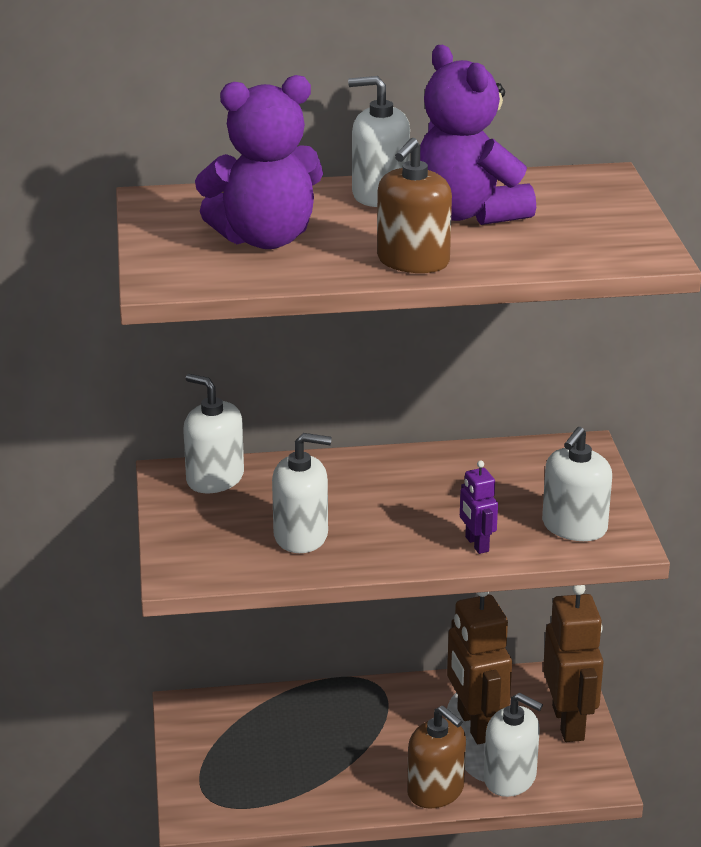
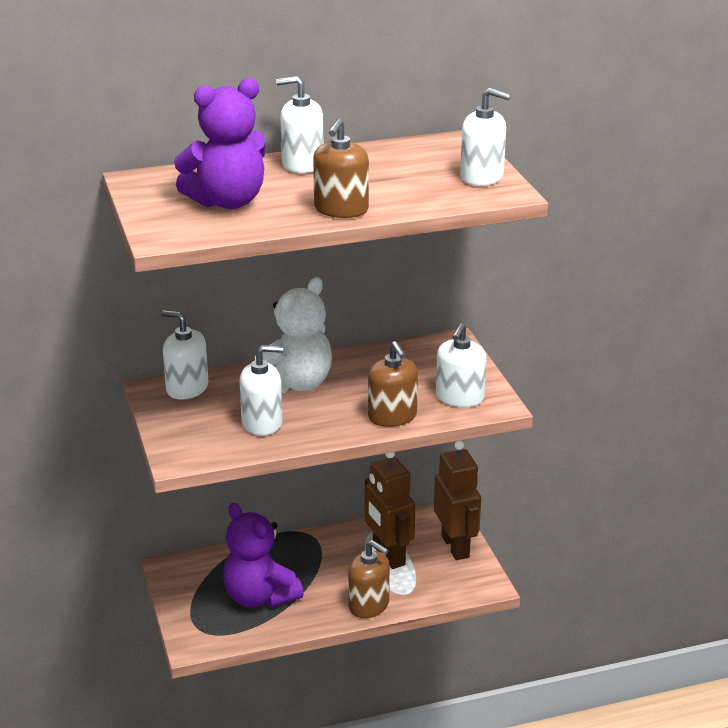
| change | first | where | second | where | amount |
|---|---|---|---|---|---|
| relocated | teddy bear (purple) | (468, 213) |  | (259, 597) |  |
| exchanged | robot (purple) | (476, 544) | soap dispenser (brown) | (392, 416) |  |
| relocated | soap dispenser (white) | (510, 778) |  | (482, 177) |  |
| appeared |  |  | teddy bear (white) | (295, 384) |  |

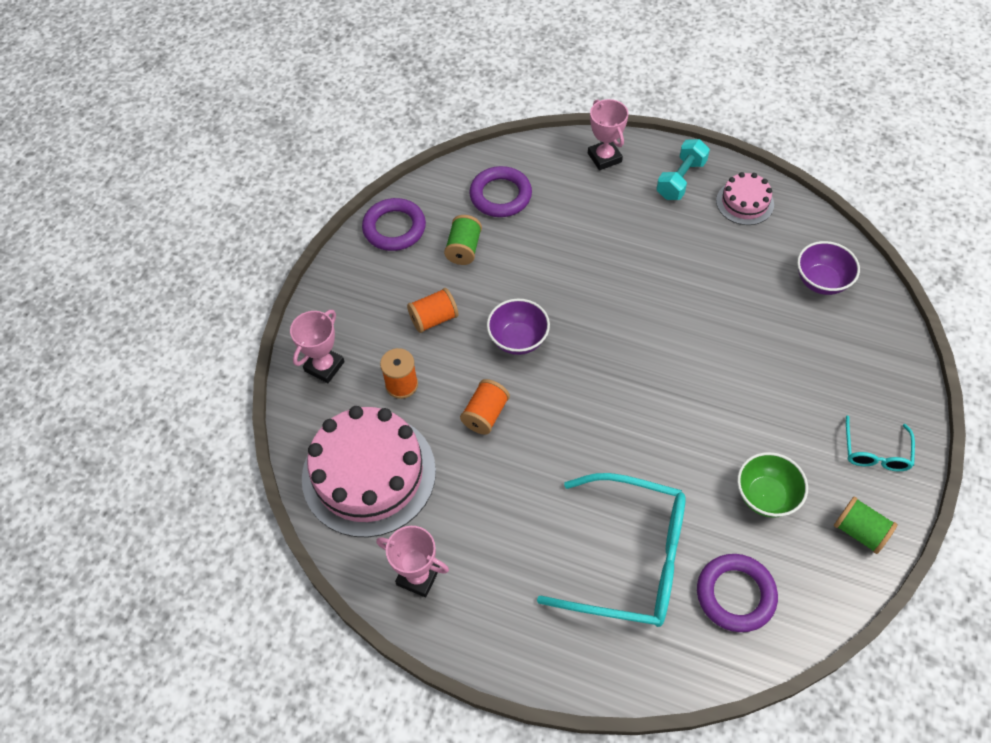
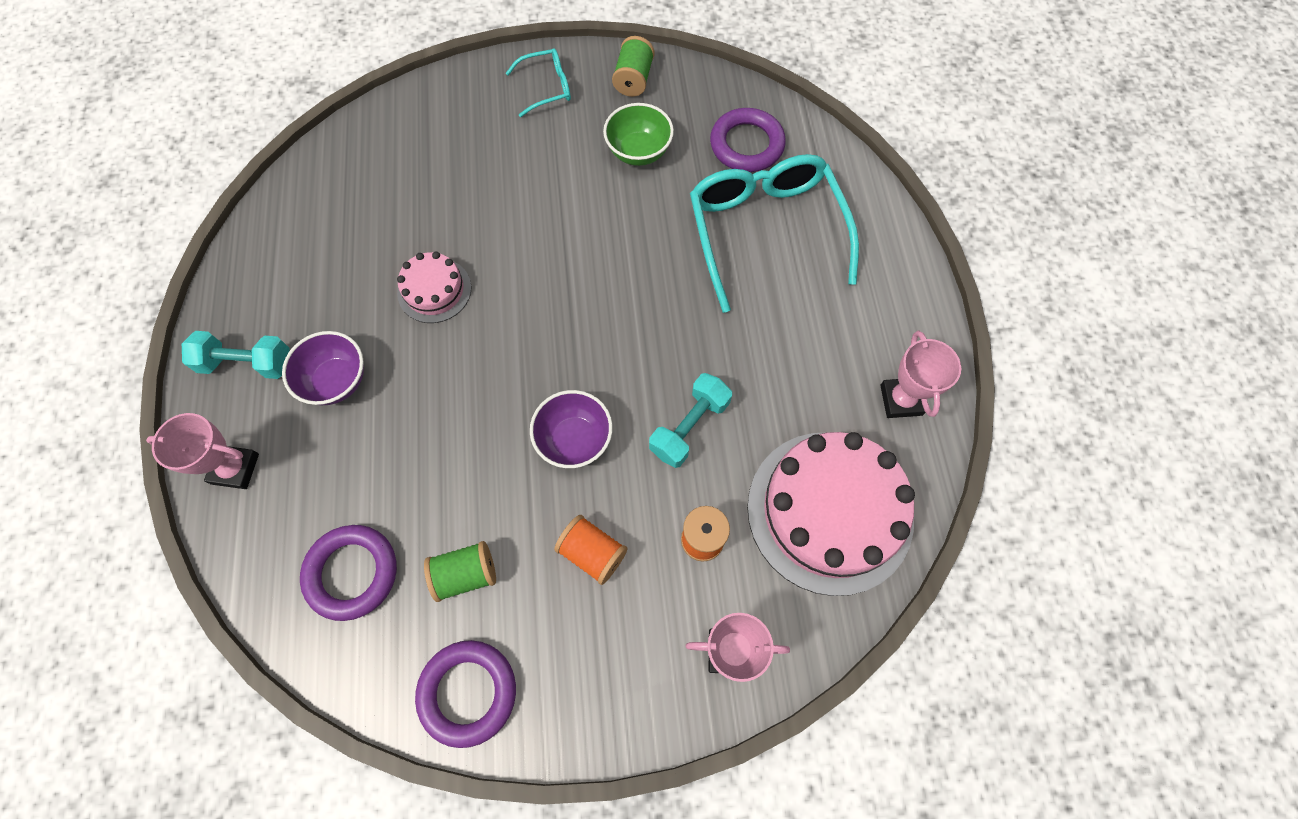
| change | first | where | second | where | amount |
|---|---|---|---|---|---|
| exchanged | spool (orange) | (485, 414) | dumbbell (turquoise) | (689, 427) |  |
| spun | trophy (pink) | (604, 157) |  | (235, 468) | 60 degrees clockwise |
| relocated | cake (pink) | (744, 202) |  | (434, 290) |  |
| relocated | bowl (purple) | (821, 281) |  | (337, 381) |  |

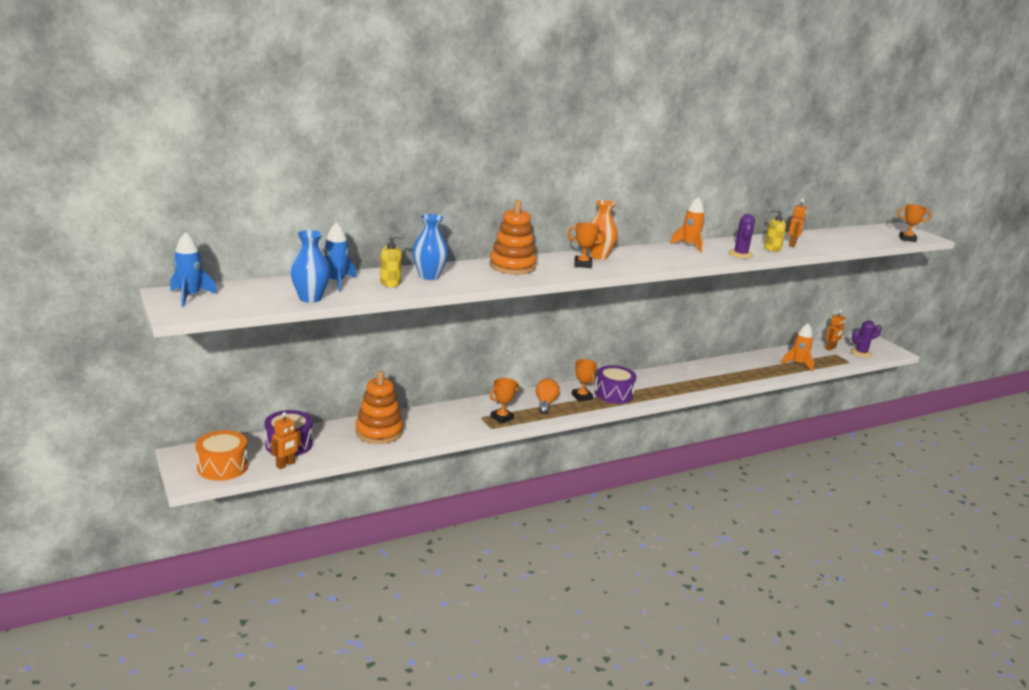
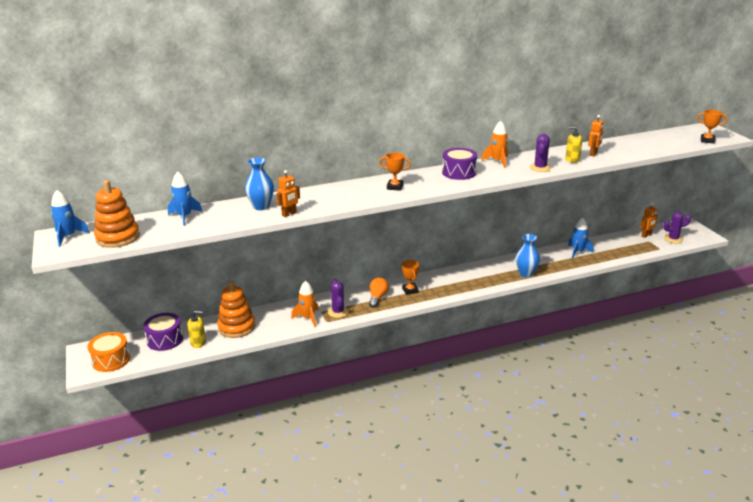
| change | first | where | second | where | amount |
|---|---|---|---|---|---|
| relocated | robot (orange) | (285, 465) |  | (289, 214) |  |
| relocated | vase (blue) | (310, 298) |  | (526, 273) |  |
| relocated | soap dispenser (yellow) | (390, 283) |  | (198, 342) |  |
| relocated | stacking toy (orange) | (512, 266) |  | (118, 237) |  |
| exchanged | trophy (orange) | (502, 418) | cactus (purple) | (338, 312) |  |
| missing | vase (orange) | (598, 256) |  |  |  |
| relocated | drum (purple) | (613, 394) |  | (459, 172) |  |
| relocated | rocket (orange) | (798, 364) |  | (308, 318) |  |
| appeared |  |  | rocket (blue) | (577, 252) |  |

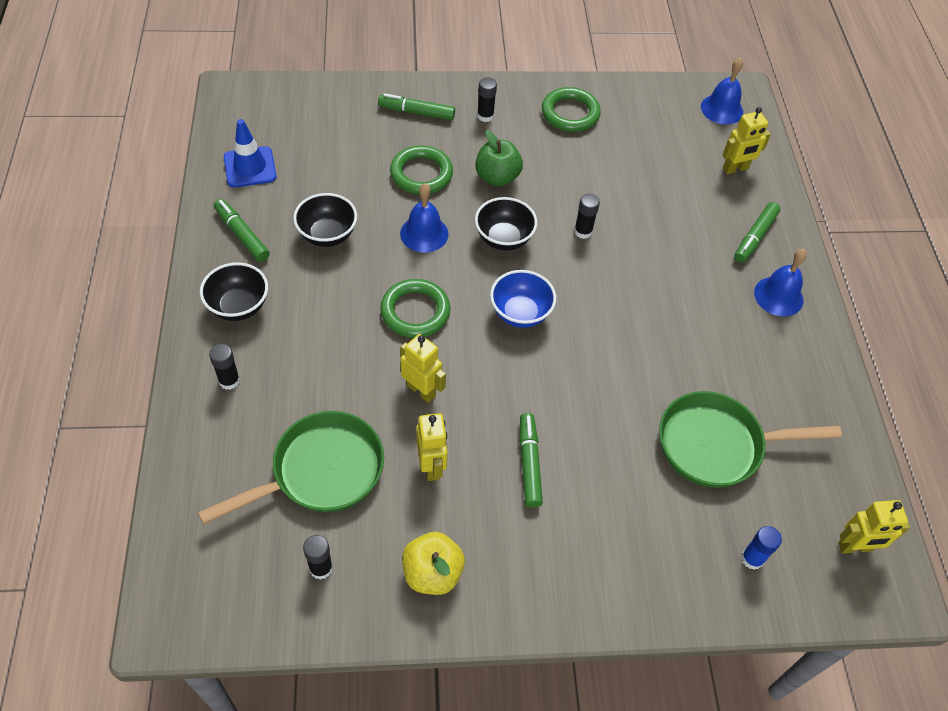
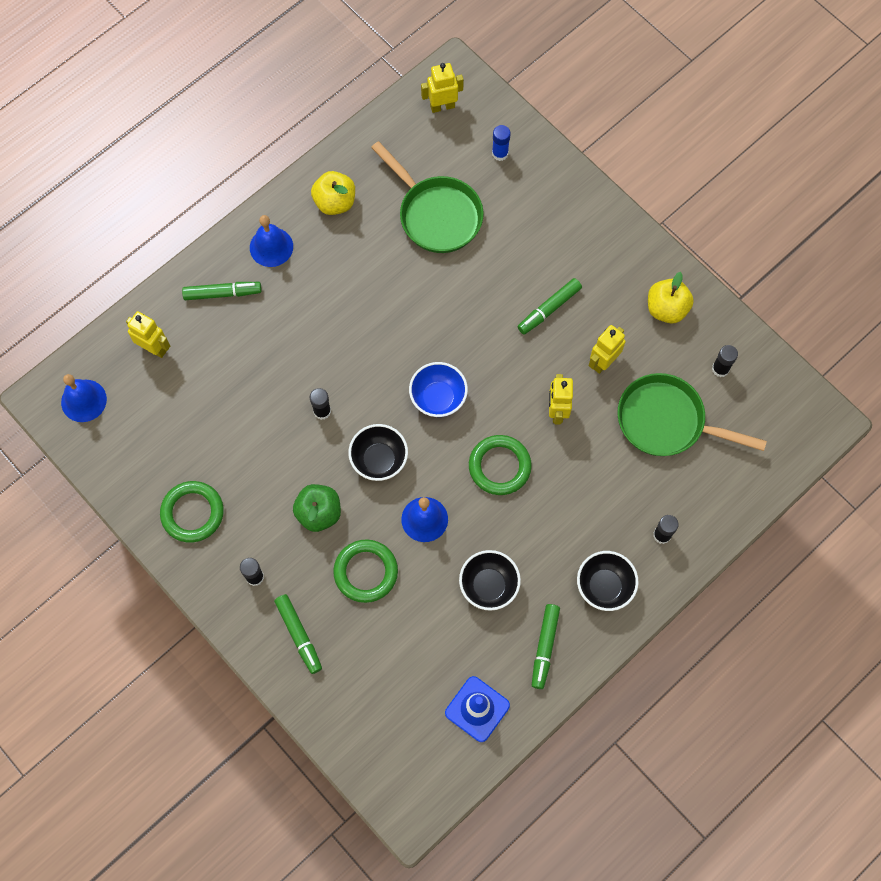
| change | first | where | second | where | amount |
|---|---|---|---|---|---|
| spun | robot (yellow) | (855, 547) |  | (442, 106) | 60 degrees counterclockwise |
| appeared |  |  | apple (yellow) | (335, 202) |  |

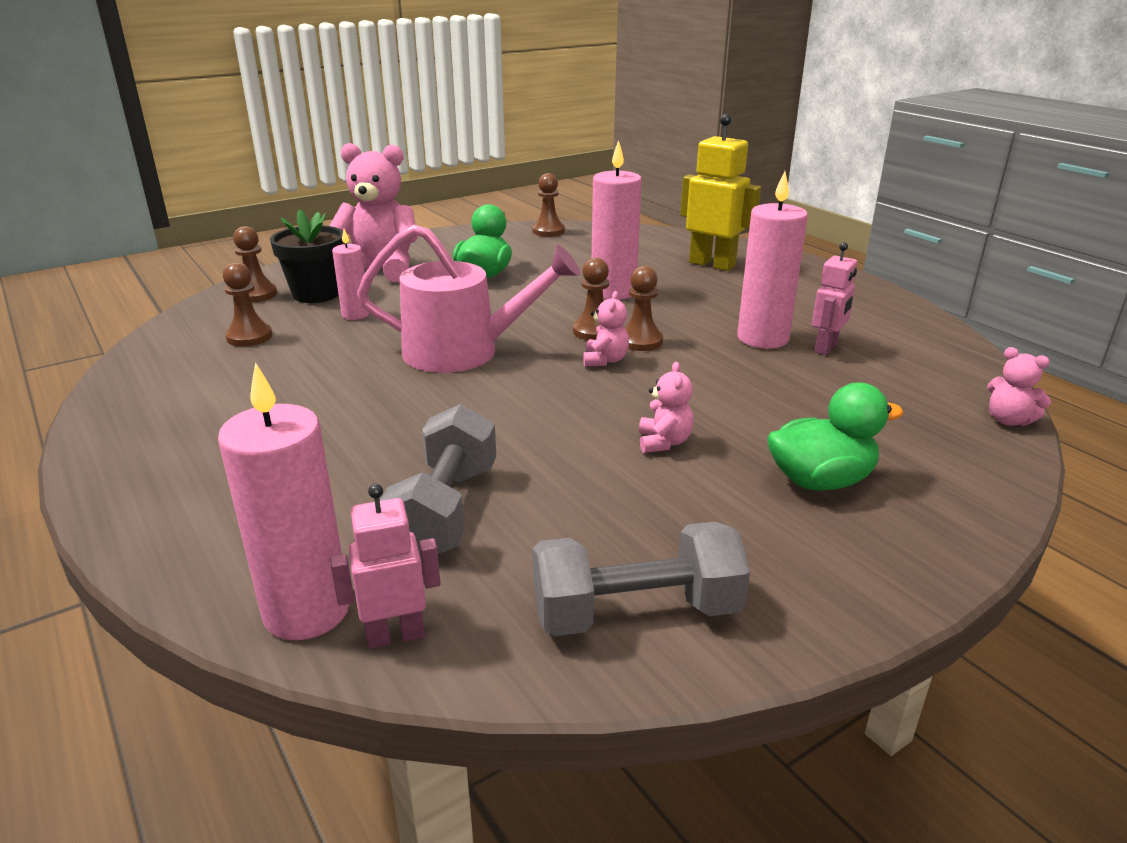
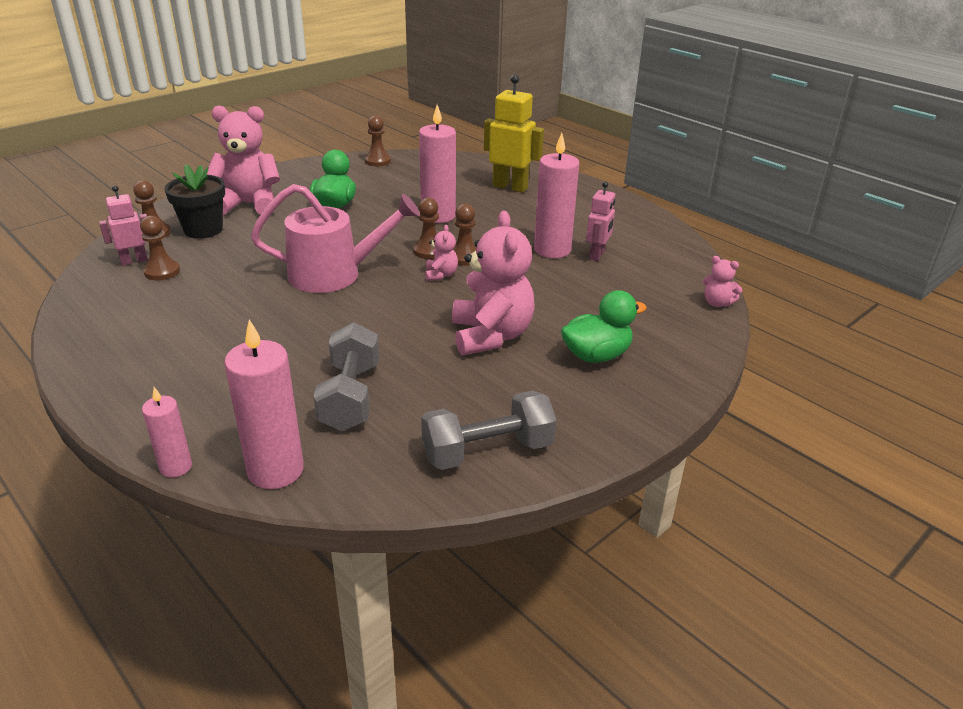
| change | first | where | second | where | amount |
|---|---|---|---|---|---|
| relocated | robot (pink) | (395, 635) |  | (134, 261) |  |
| relocated | candle (pink) | (355, 315) |  | (176, 467) |  |
| size | teddy bear (pink) | (664, 442) |  | (491, 336) | x2.19 |

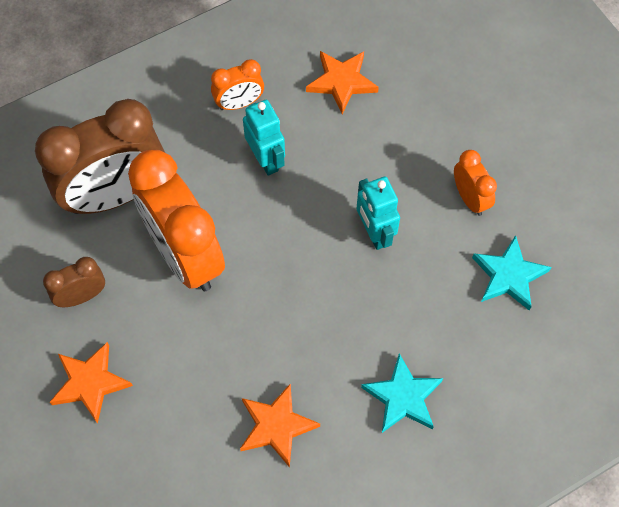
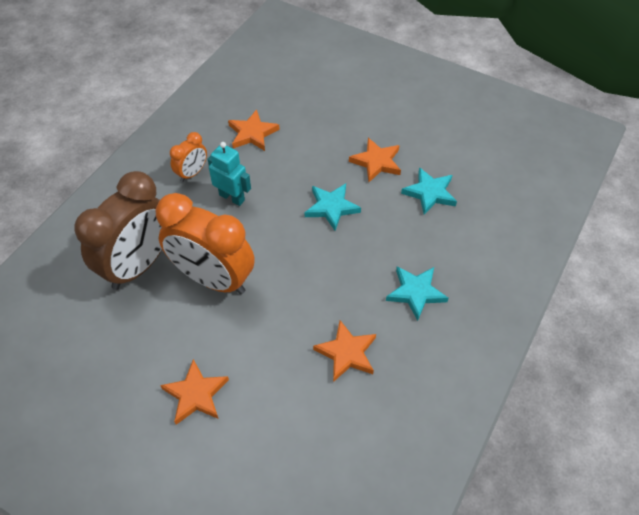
| change | first | where | second | where | amount |
|---|---|---|---|---|---|
| missing | clock (brown) | (81, 296) |  |  |  |
| exchanged | robot (turquoise) | (374, 233) | star (turquoise) | (331, 207) |  |
| exchanged | clock (orange) | (470, 198) | star (orange) | (376, 162) |  |

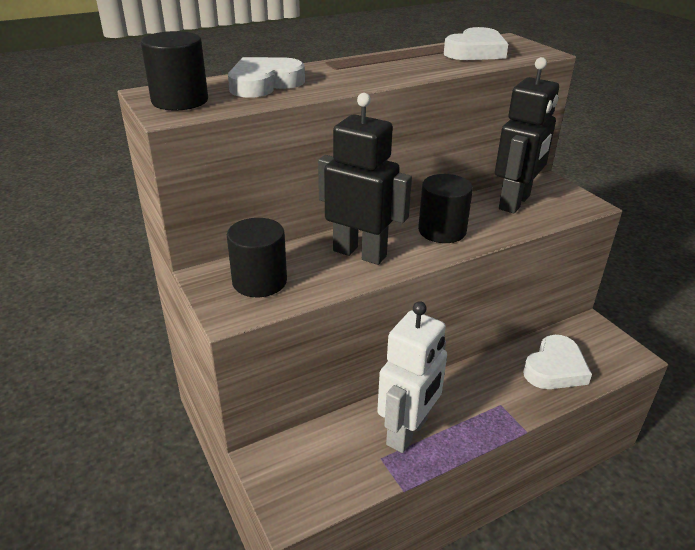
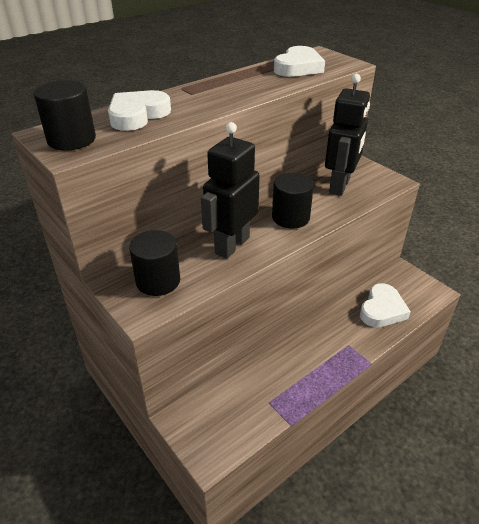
| change | first | where | second | where | amount |
|---|---|---|---|---|---|
| spun | robot (black) | (360, 253) |  | (232, 245) | 75 degrees counterclockwise |
| missing | robot (white) | (407, 432) |  |  |  |

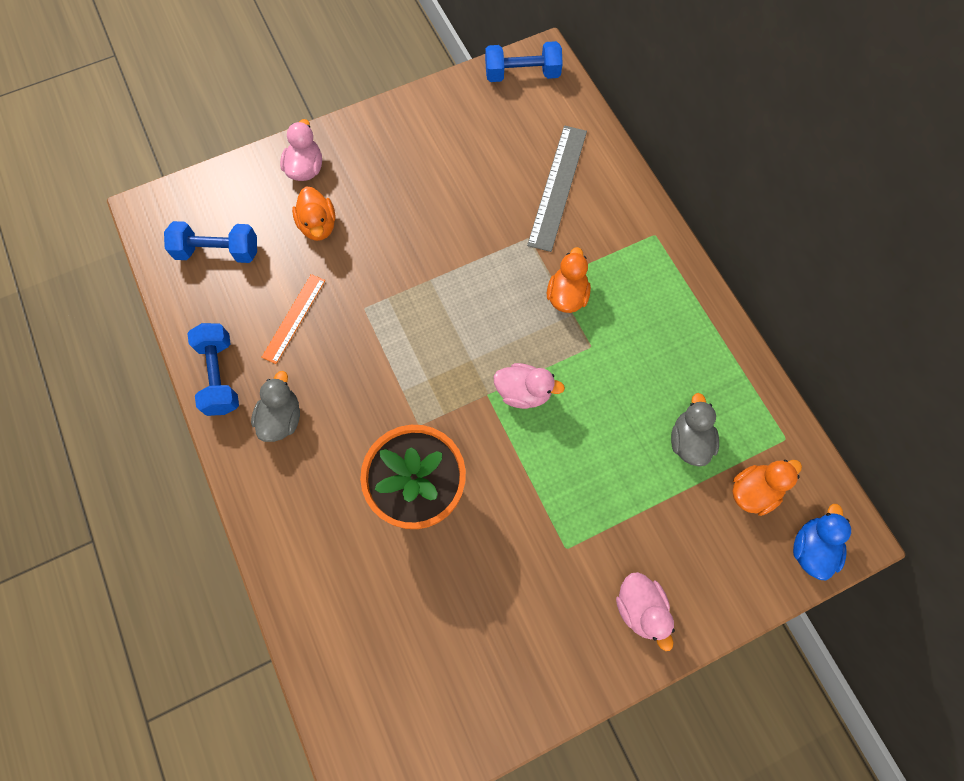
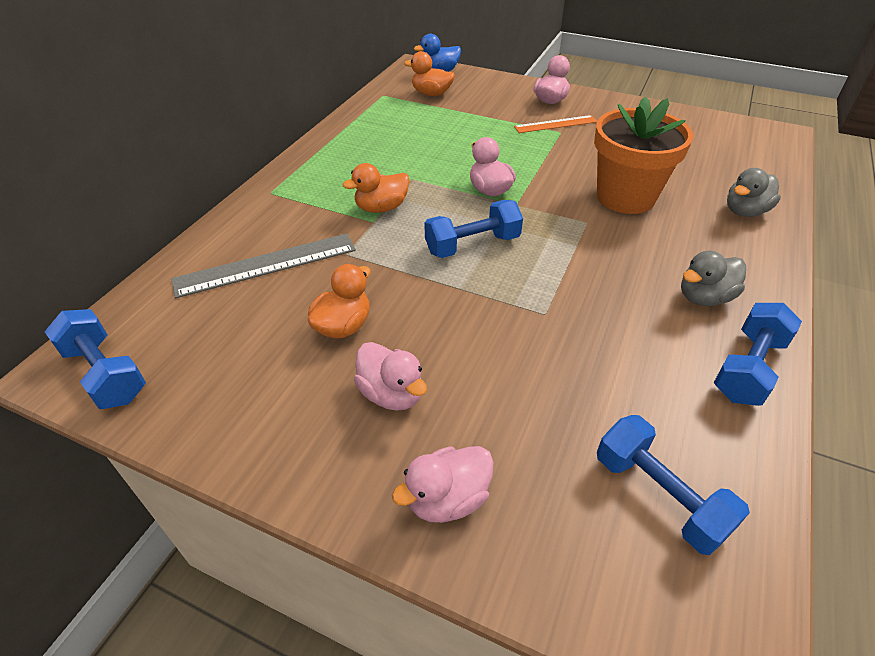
| change | first | where | second | where | amount |
|---|---|---|---|---|---|
| relocated | ruler (orange) | (294, 318) |  | (555, 124) |  |
| relocated | duck (orange) | (318, 225) |  | (343, 326) |  |
| relocated | duck (grey) | (689, 441) |  | (745, 211) |  |
| appeared |  |  | duck (pink) | (391, 394) |  |
| appeared |  |  | dumbbell (blue) | (472, 245) |  |

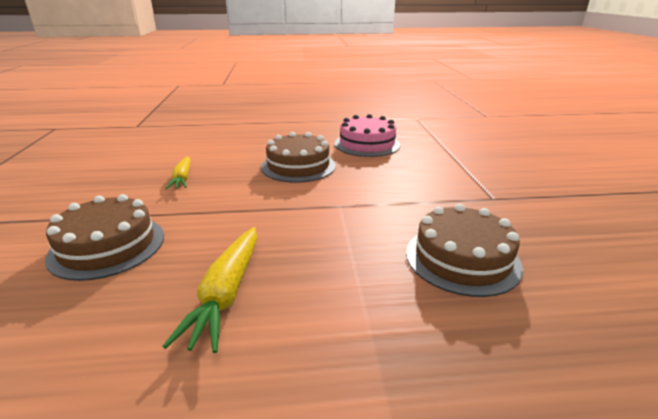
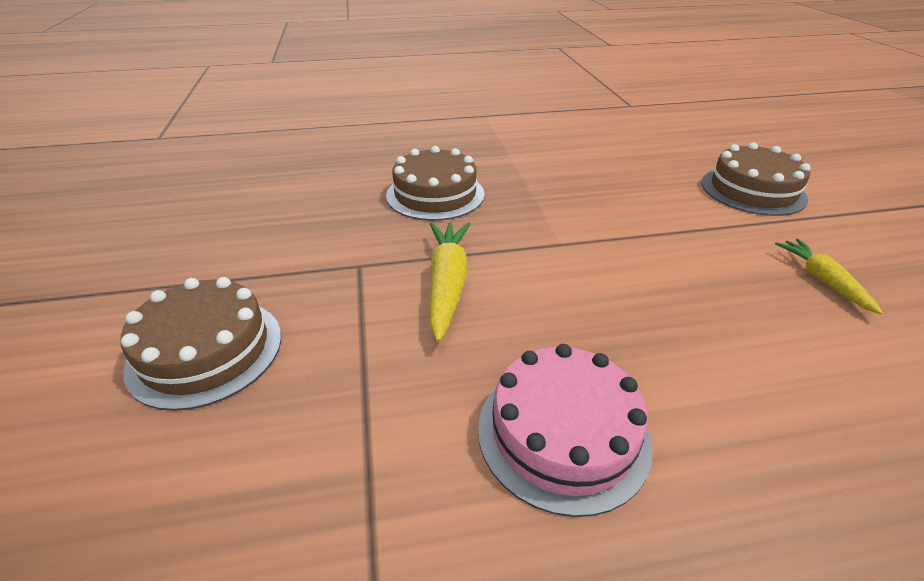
| change | first | where | second | where | amount |
|---|---|---|---|---|---|
| relocated | carrot (yellow) | (226, 293) |  | (447, 284) |  |
| relocated | cake (brown) | (298, 166) |  | (206, 351) |  |

